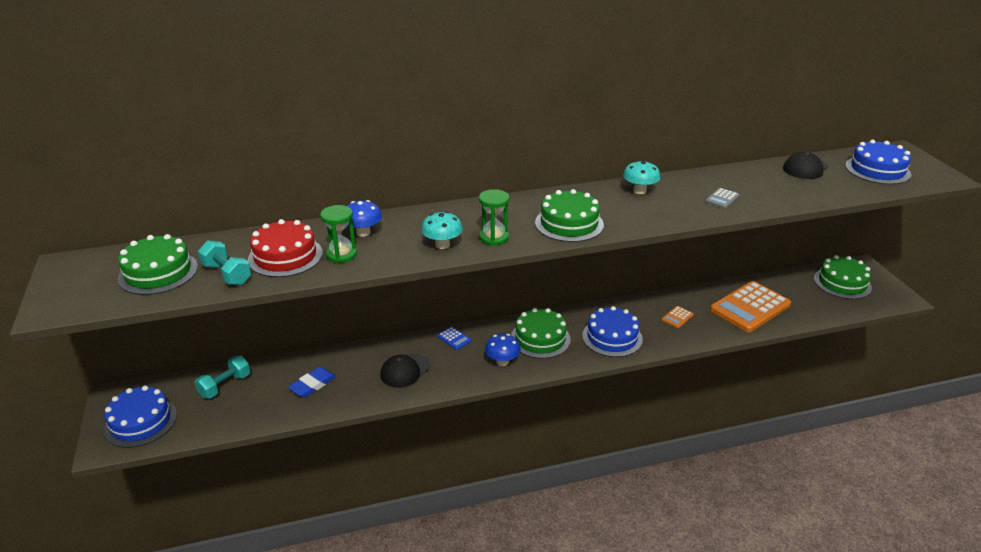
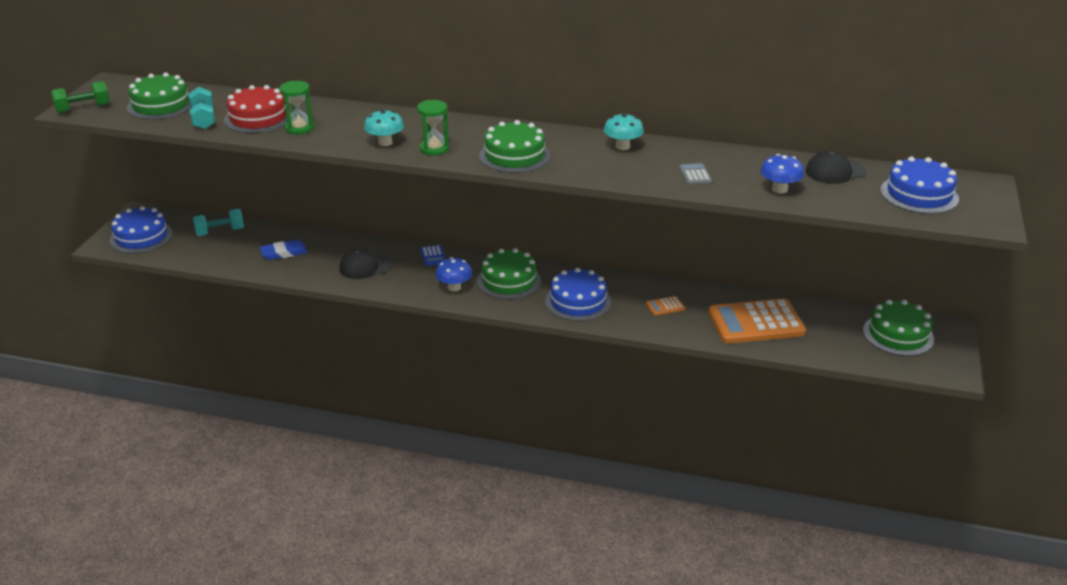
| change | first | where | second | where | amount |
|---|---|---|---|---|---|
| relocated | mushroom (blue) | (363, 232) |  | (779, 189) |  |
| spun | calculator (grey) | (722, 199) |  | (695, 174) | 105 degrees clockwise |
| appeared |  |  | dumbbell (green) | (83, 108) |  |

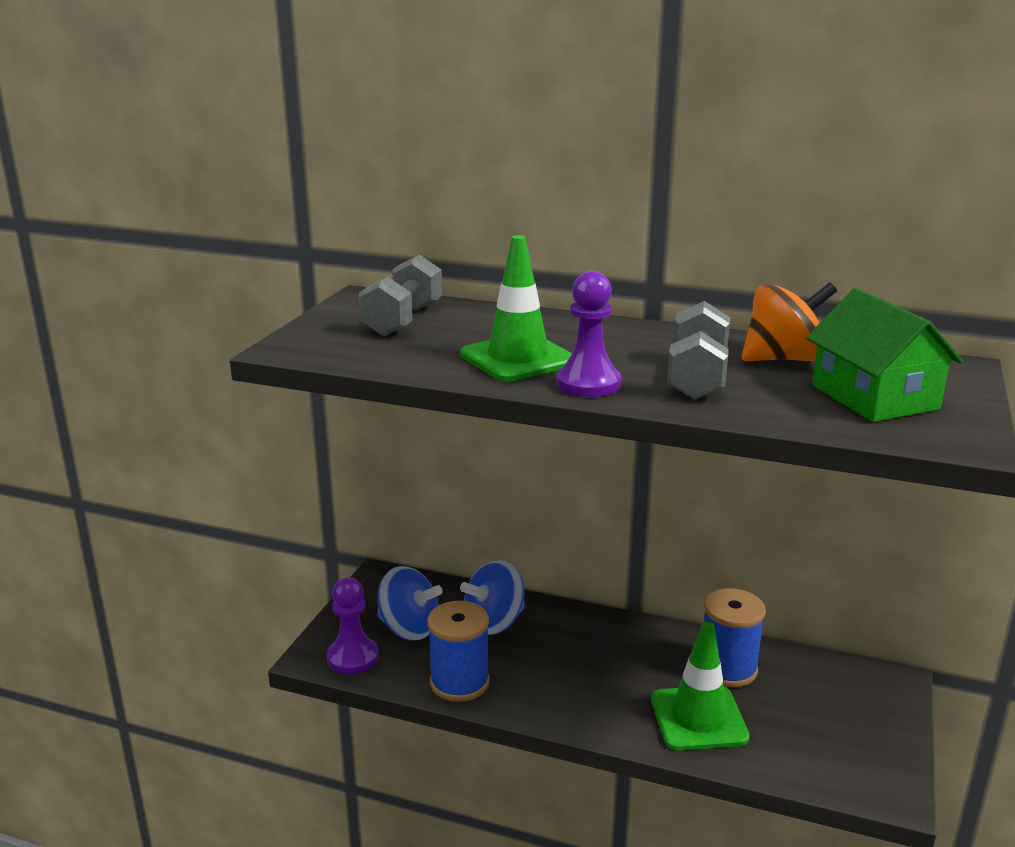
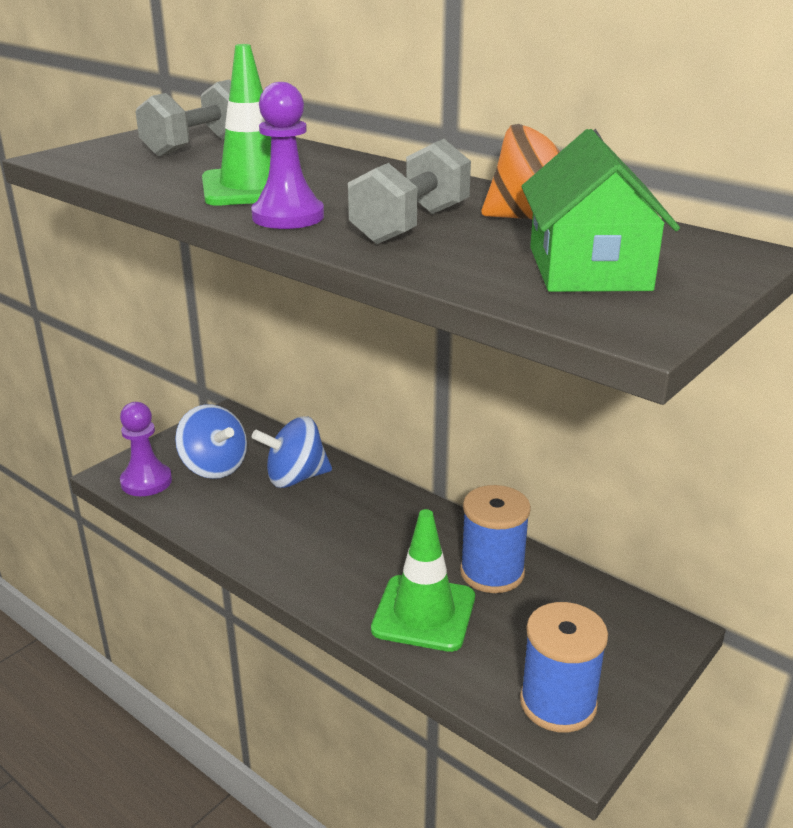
| change | first | where | second | where | amount |
|---|---|---|---|---|---|
| relocated | spool (blue) | (459, 682) |  | (558, 703) |  |

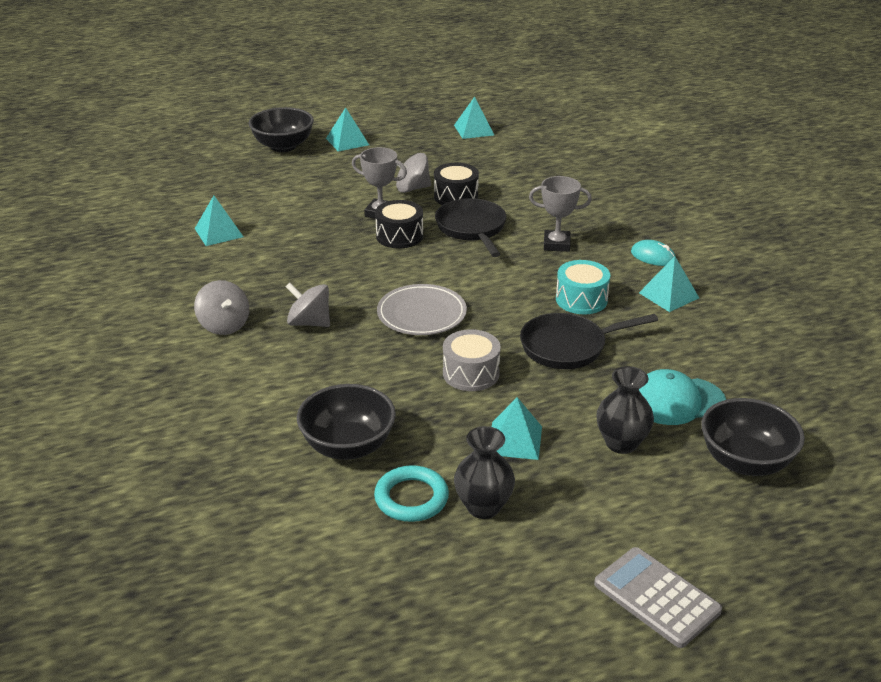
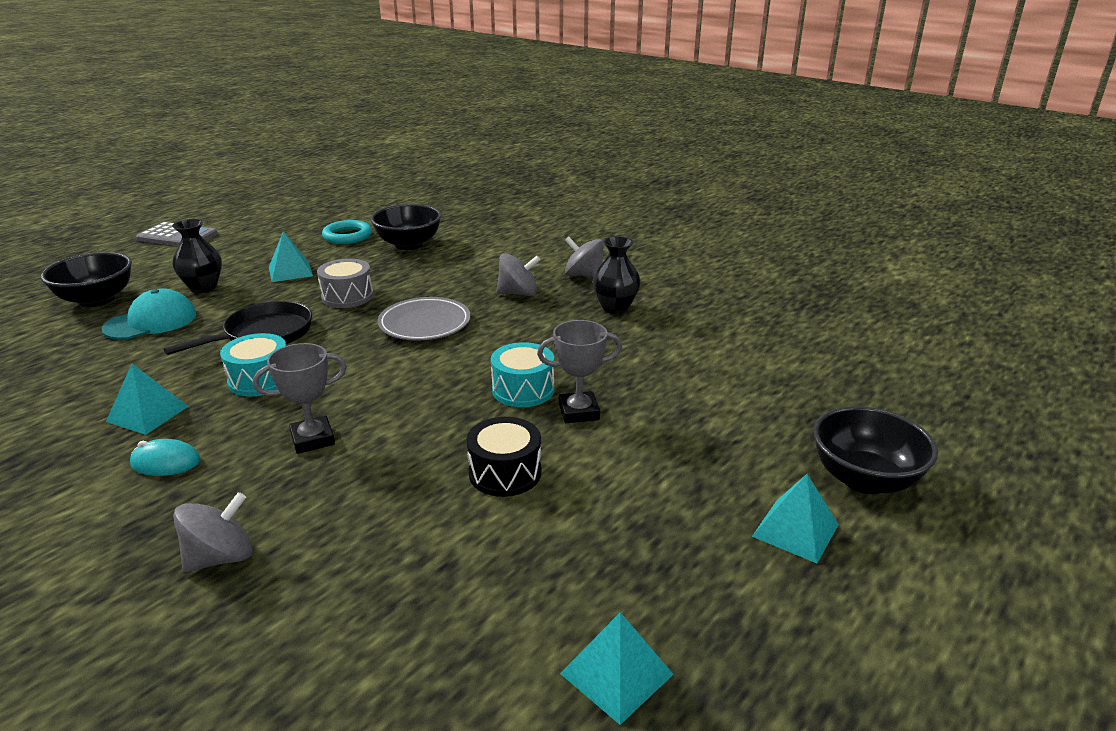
| change | first | where | second | where | amount |
|---|---|---|---|---|---|
| missing | pyramid (turquoise) | (219, 232) |  |  |  |
| colour | drum (black) | (399, 236) | drum (turquoise) | (523, 390) |  |
| relocated | spinning top (grey) | (412, 188) |  | (221, 557) |  |
| missing | pan (black) | (472, 229) |  |  |  |
| relocated | vase (black) | (483, 507) |  | (615, 308) |  |

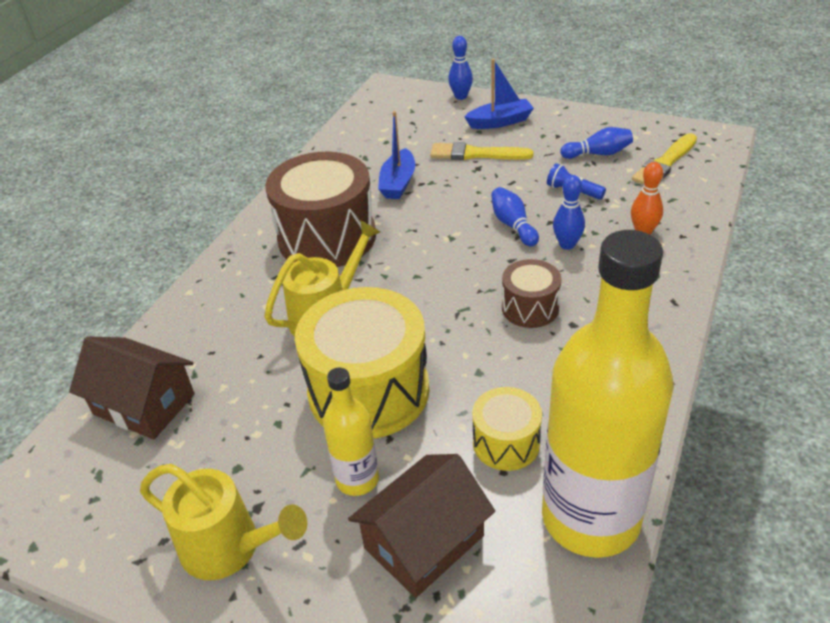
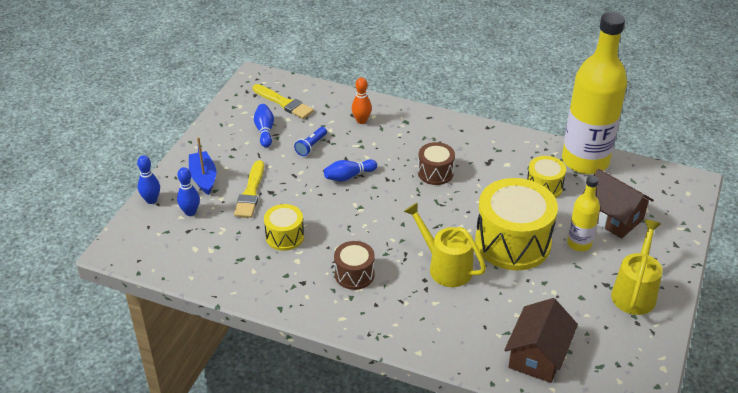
| change | first | where | second | where | amount |
|---|---|---|---|---|---|
| size | drum (brown) | (327, 237) |  | (354, 274) | x0.51 |
| exchanged | boat (blue) | (398, 183) | drum (yellow) | (285, 236) |  |
| relocated | bowling pin (blue) | (567, 244) |  | (190, 212) |  |

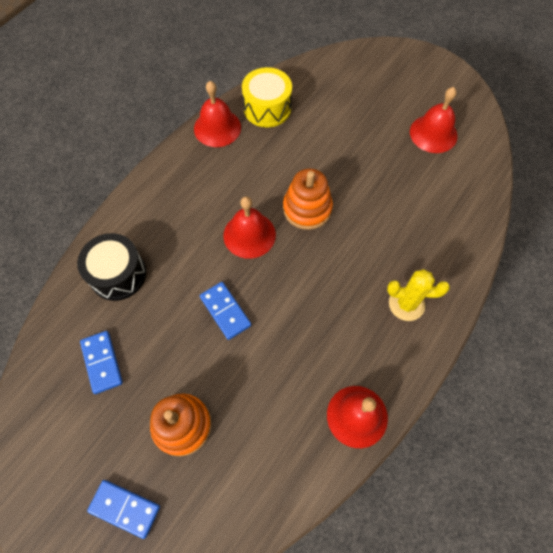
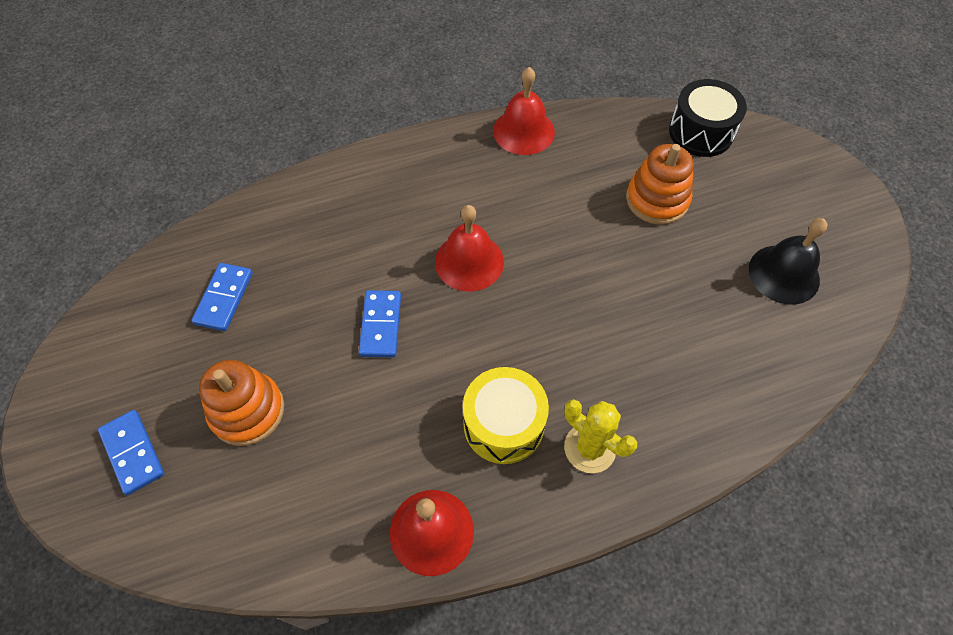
| change | first | where | second | where | amount |
|---|---|---|---|---|---|
| relocated | drum (black) | (118, 274) |  | (701, 132) |  |
| relocated | drum (yellow) | (267, 108) |  | (503, 424) |  |
| relocated | stacking toy (orange) | (307, 208) |  | (657, 200) |  |
| colour | bell (red) | (433, 133) | bell (black) | (784, 274) |  |

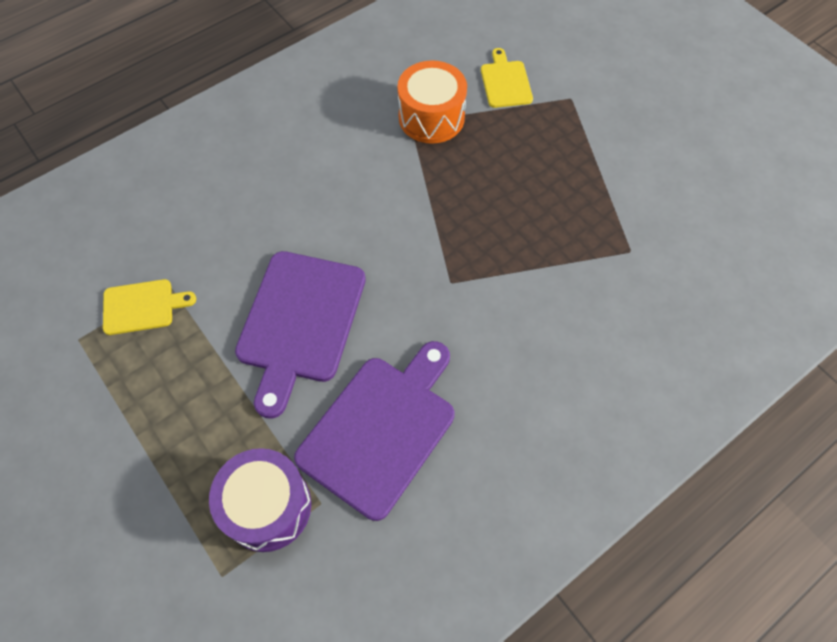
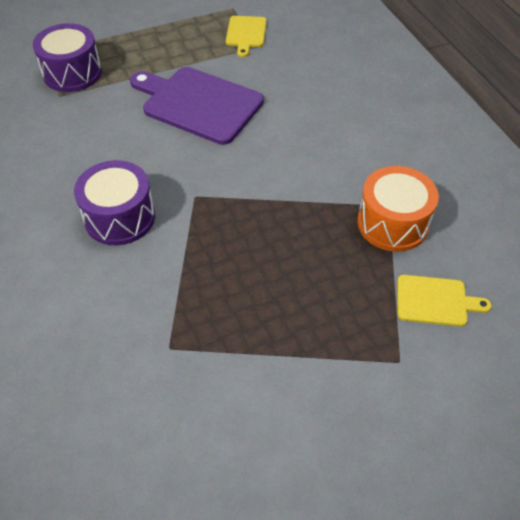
| change | first | where | second | where | amount |
|---|---|---|---|---|---|
| missing | cutting board (purple) | (381, 429) |  |  |  |
| appeared |  |  | drum (purple) | (120, 217) |  |

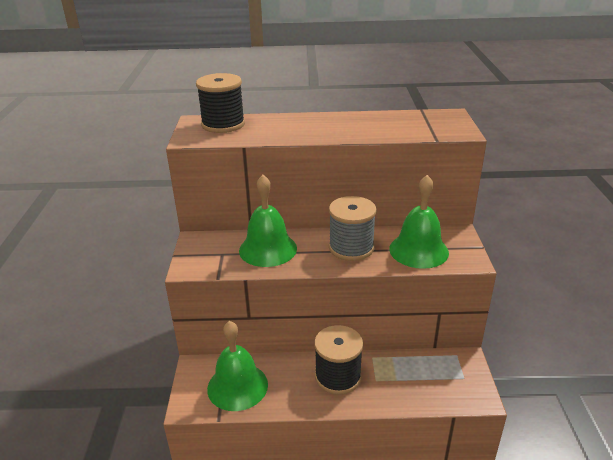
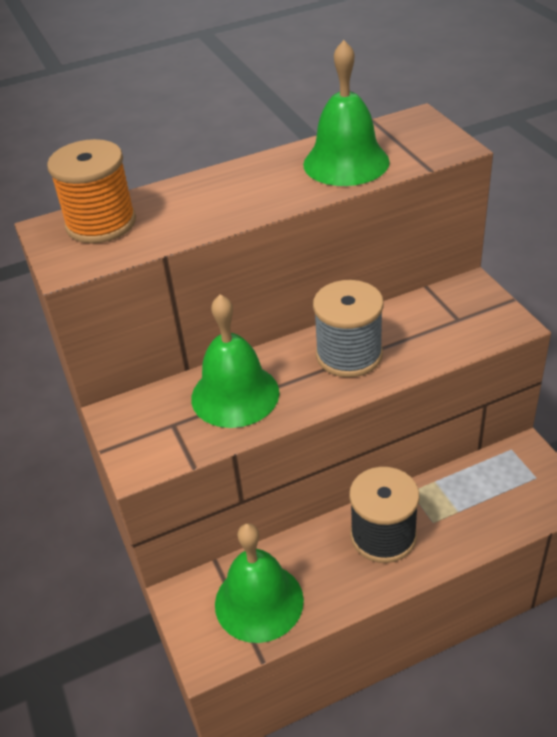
| change | first | where | second | where | amount |
|---|---|---|---|---|---|
| colour | spool (black) | (223, 124) | spool (orange) | (101, 223) |  |
| relocated | bell (green) | (418, 250) |  | (346, 162) |  |

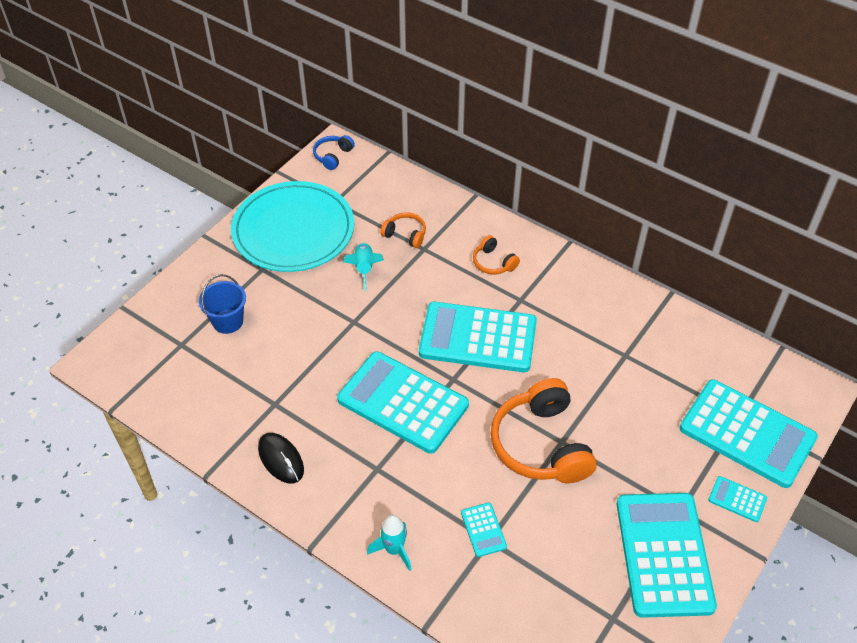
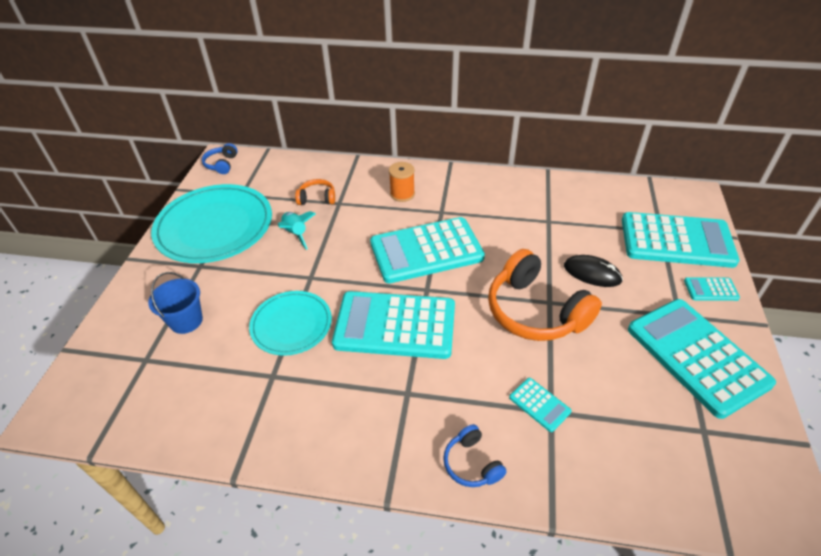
| change | first | where | second | where | amount |
|---|---|---|---|---|---|
| relocated | mouse (black) | (281, 459) |  | (592, 273) |  |
| exchanged | rocket (turquoise) | (394, 550) | headphones (blue) | (472, 463) |  |
| exchanged | headphones (orange) | (493, 262) | spool (orange) | (402, 194) |  |
| appeared |  |  | plate (turquoise) | (291, 325) |  |

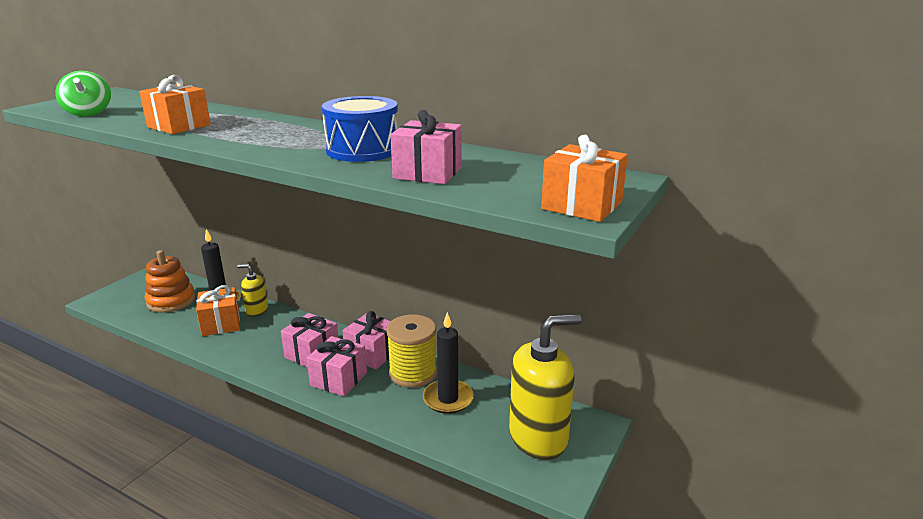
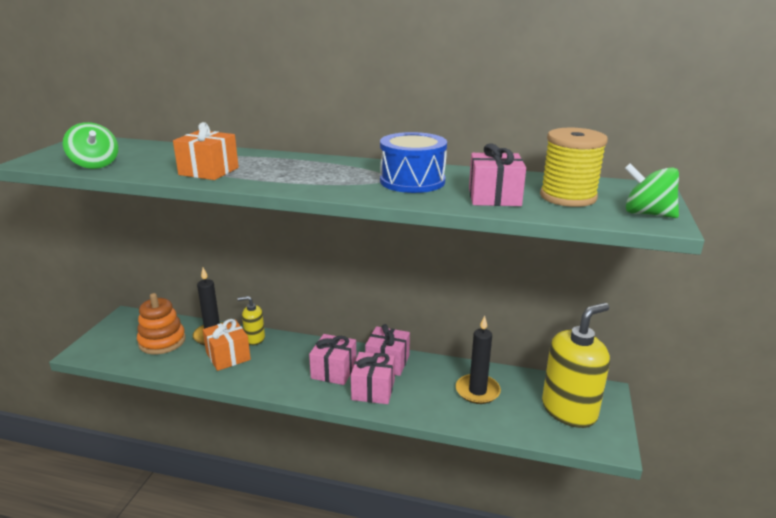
| change | first | where | second | where | amount |
|---|---|---|---|---|---|
| relocated | spool (yellow) | (413, 373) |  | (568, 197) |  |
| exchanged | gift (orange) | (582, 205) | spinning top (green) | (647, 214) |  |

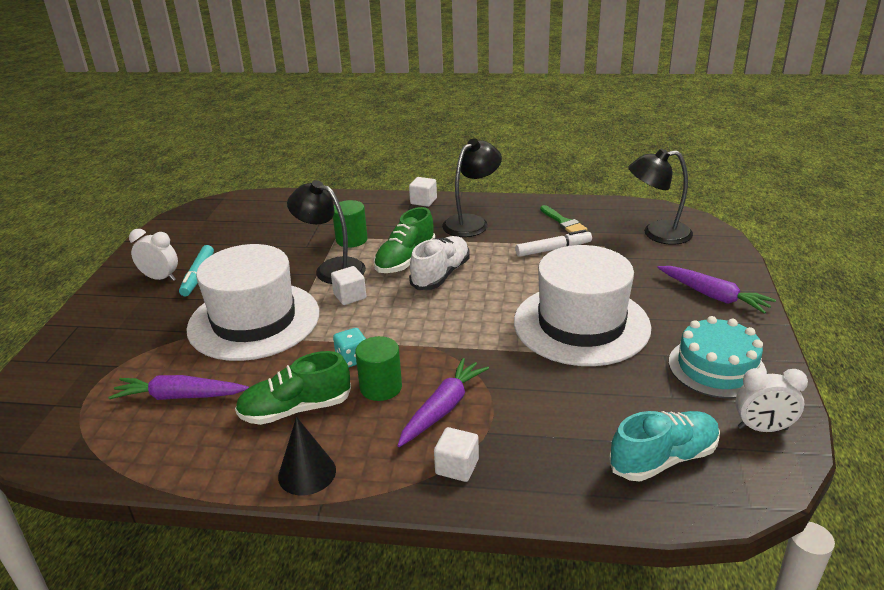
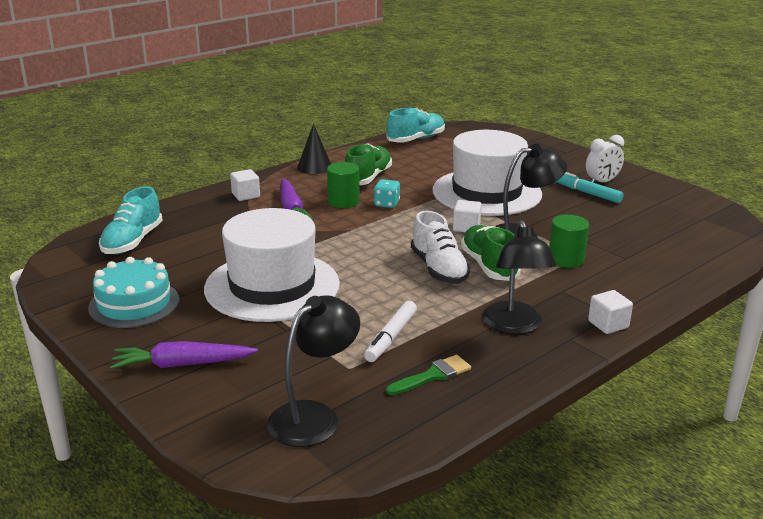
| change | first | where | second | where | amount |
|---|---|---|---|---|---|
| missing | carrot (purple) | (179, 396) |  |  |  |
| spun | brush (green) | (563, 222) |  | (432, 376) | 135 degrees clockwise |
| missing | clock (white) | (762, 428) |  |  |  |
| appeared |  |  | shoe (turquoise) | (416, 139) |  |

